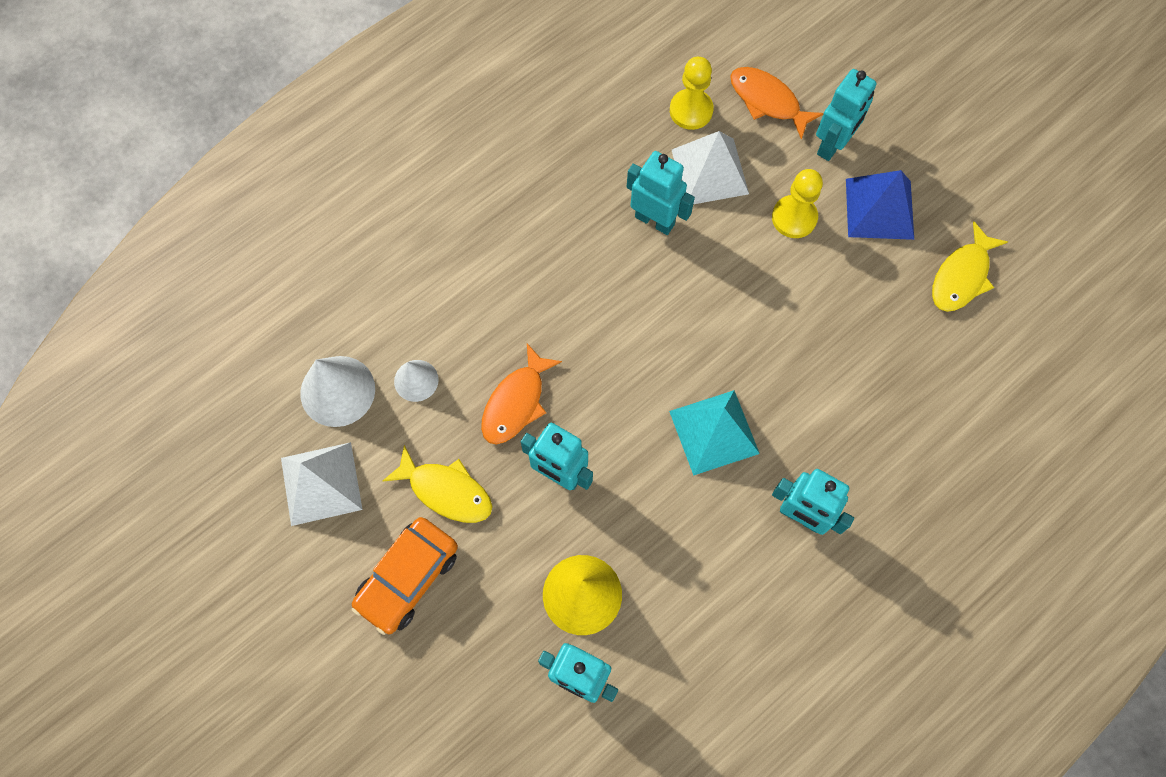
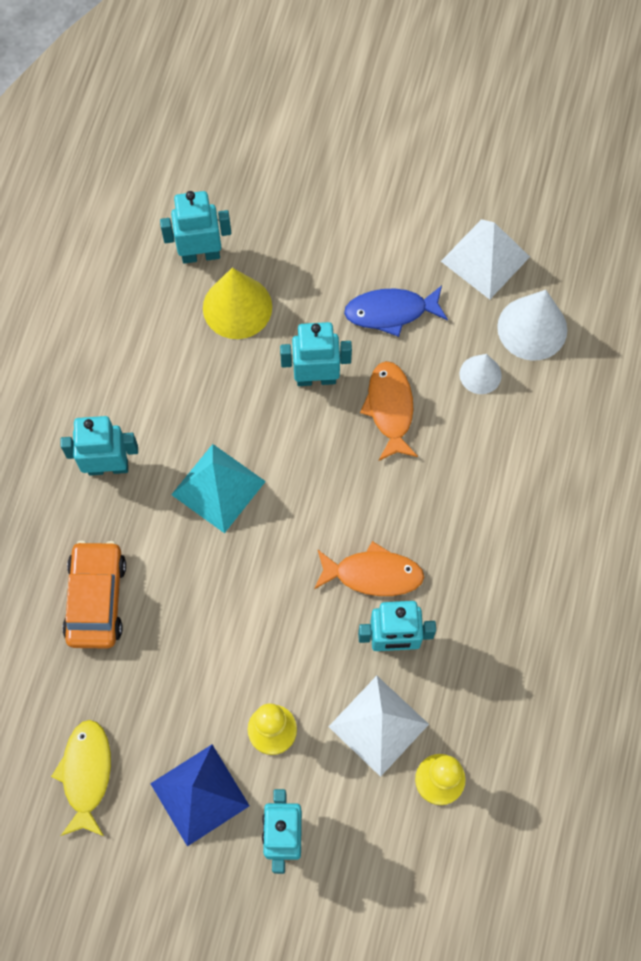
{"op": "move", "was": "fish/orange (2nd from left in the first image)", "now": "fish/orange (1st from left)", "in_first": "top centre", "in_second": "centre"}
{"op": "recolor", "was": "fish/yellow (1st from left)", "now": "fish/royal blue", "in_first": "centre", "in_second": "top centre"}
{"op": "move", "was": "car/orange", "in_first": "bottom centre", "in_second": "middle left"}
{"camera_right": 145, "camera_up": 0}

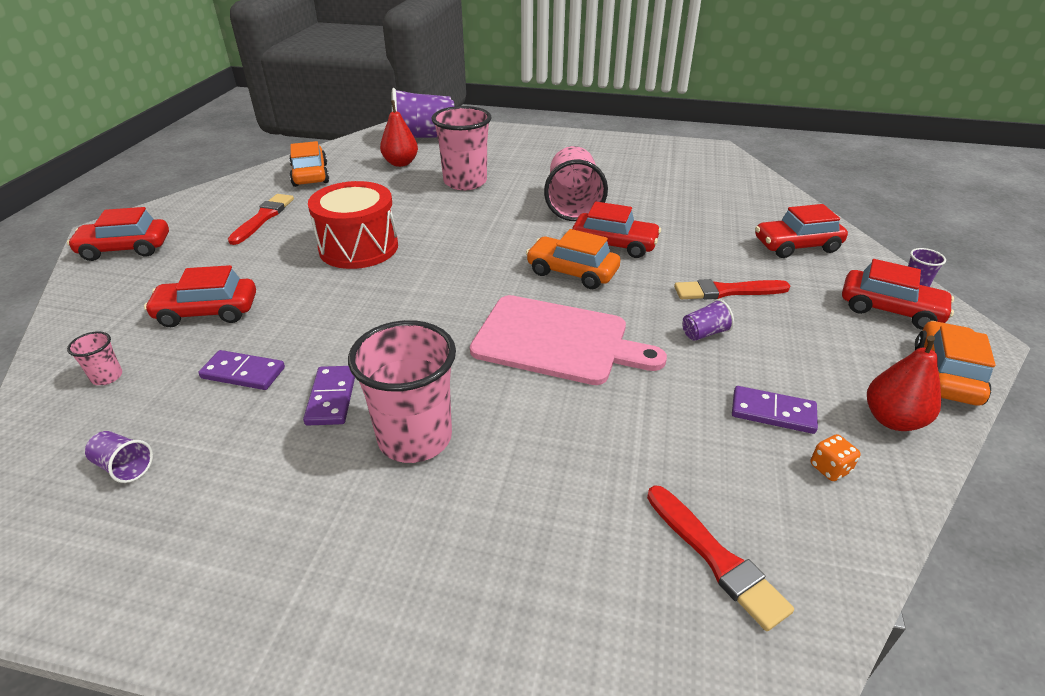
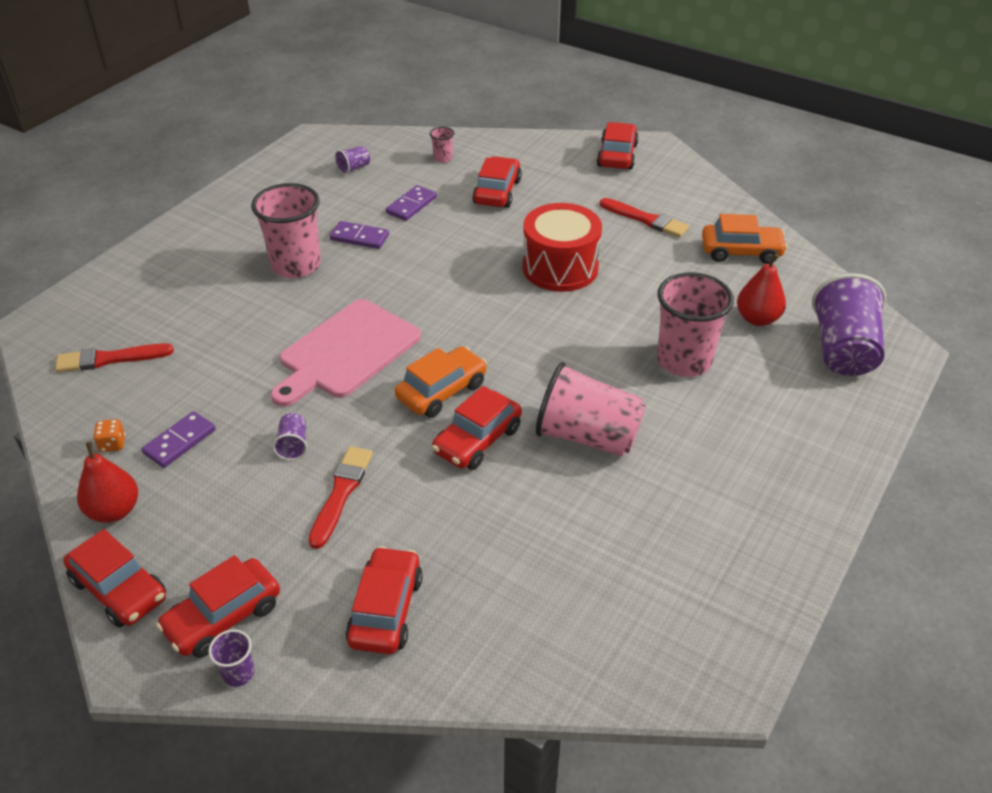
{"op": "recolor", "was": "car/orange (3rd from left)", "now": "car/red (1st from left)", "in_first": "middle right", "in_second": "bottom left"}
{"camera_right": 110, "camera_up": 5}

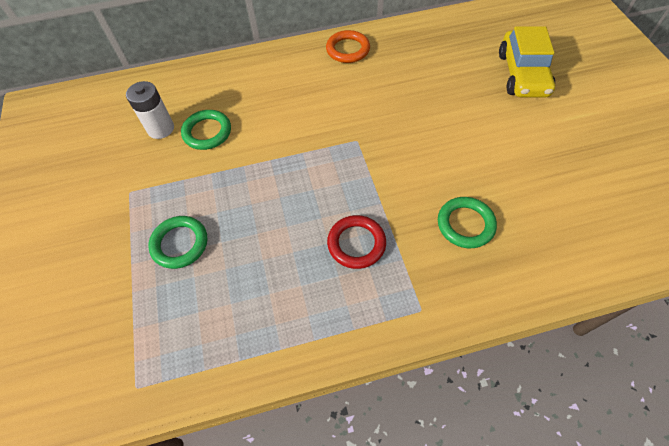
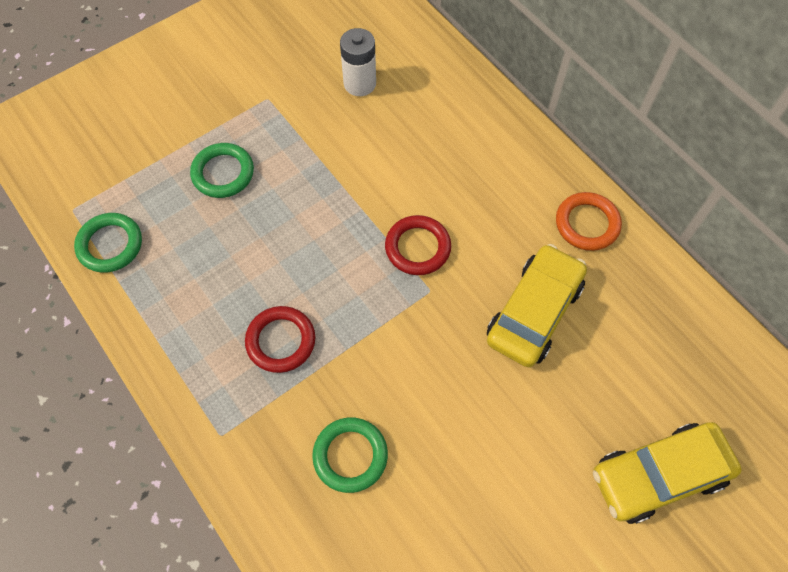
{"op": "move", "was": "hoop/emerald (2nd from left in the first image)", "now": "hoop/emerald (1st from left)", "in_first": "top left", "in_second": "middle left"}
{"op": "insert", "now": "hoop/red (2nd from left)", "in_second": "centre"}
{"op": "insert", "now": "car/yellow (1st from left)", "in_second": "middle right"}
{"camera_right": 65, "camera_up": 5}

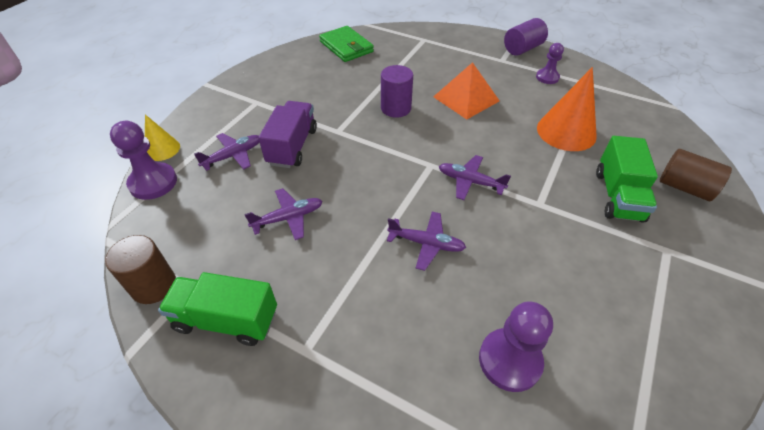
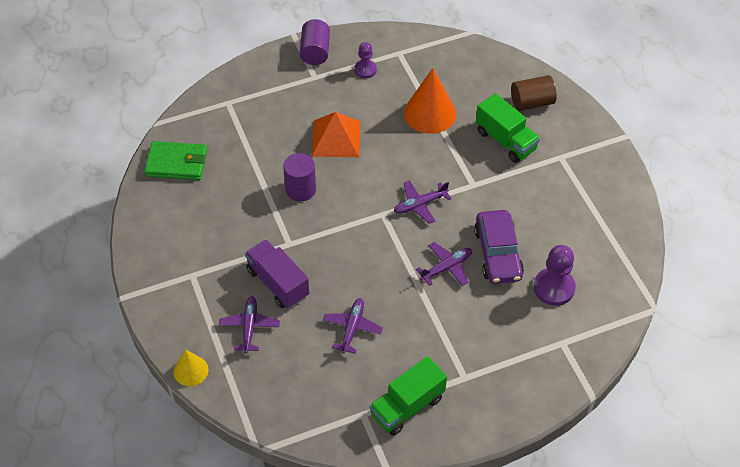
{"op": "delete", "was": "chess pawn/royal purple (1st from left)", "in_first": "middle left"}
{"op": "delete", "was": "solid cylinder/russet (1st from left)", "in_first": "middle left"}
{"op": "insert", "now": "car/royal purple", "in_second": "middle right"}
{"camera_right": -50, "camera_up": 5}

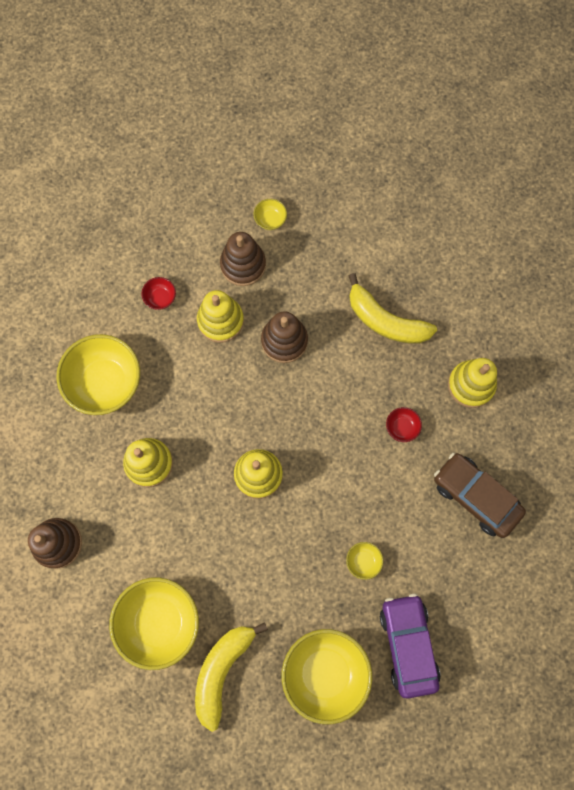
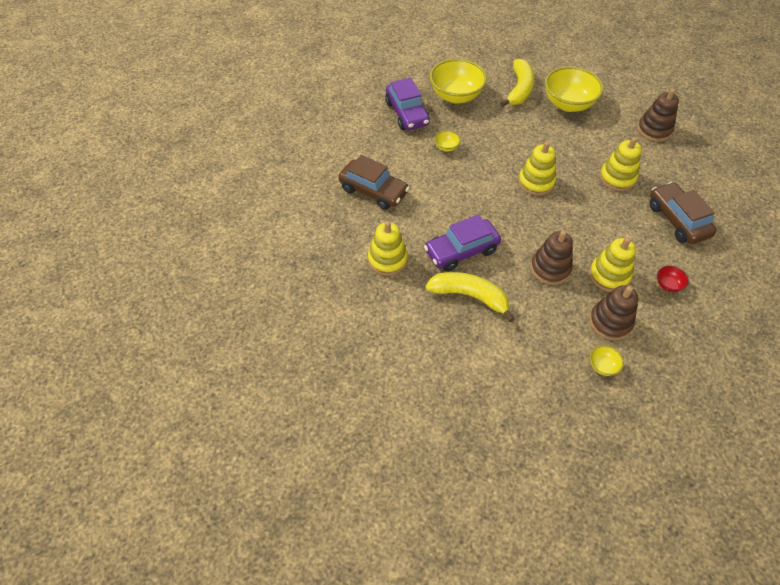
{"op": "replace", "was": "bowl/yellow (1st from left)", "now": "car/russet (2nd from left)", "in_first": "middle left", "in_second": "middle right"}
{"op": "delete", "was": "bowl/red (2nd from left)", "in_first": "middle right"}
{"op": "insert", "now": "car/royal purple (2nd from left)", "in_second": "centre"}
{"camera_right": 170, "camera_up": -20}

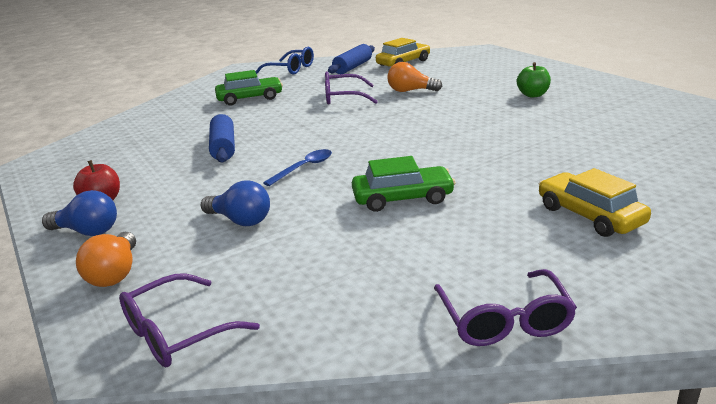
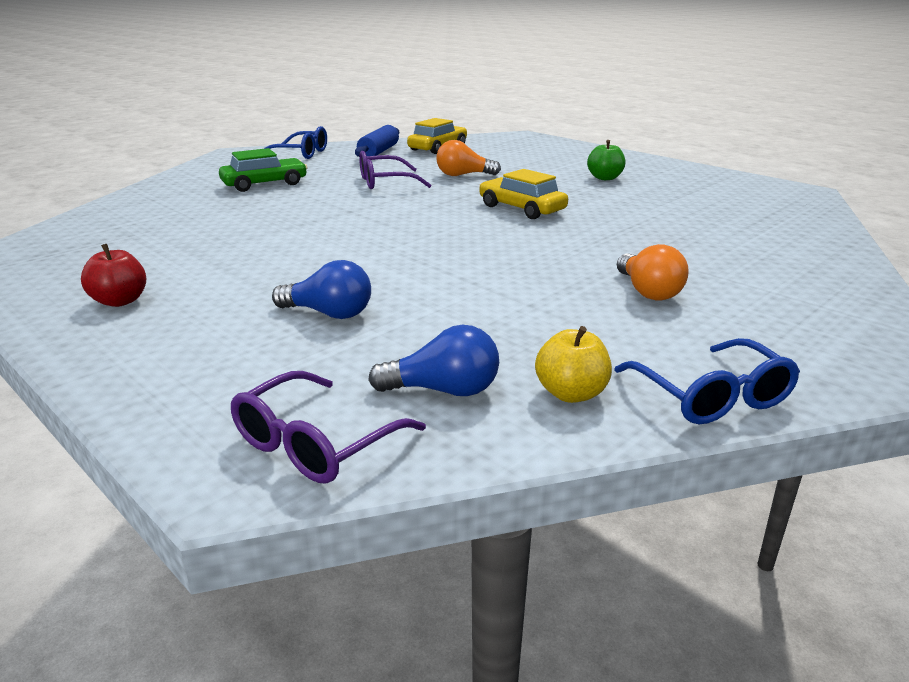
{"op": "delete", "was": "dough roller/royal blue (1st from left)", "in_first": "middle left"}
{"op": "delete", "was": "tablespoon/royal blue", "in_first": "centre"}
{"op": "delete", "was": "car/emerald (2nd from left)", "in_first": "centre"}
{"op": "move", "was": "car/yellow (2nd from left)", "in_first": "middle right", "in_second": "top centre"}
{"op": "move", "was": "bulb/royal blue (1st from left in the first image)", "now": "bulb/royal blue (2nd from left)", "in_first": "middle left", "in_second": "centre"}
{"op": "move", "was": "bulb/orange (1st from left in the first image)", "now": "bulb/orange (2nd from left)", "in_first": "middle left", "in_second": "middle right"}
{"op": "recolor", "was": "glasses/royal purple (3rd from left)", "now": "glasses/royal blue (2nd from left)", "in_first": "bottom right", "in_second": "middle right"}
{"op": "insert", "now": "toy apple/yellow", "in_second": "centre"}
{"camera_right": -15, "camera_up": 0}

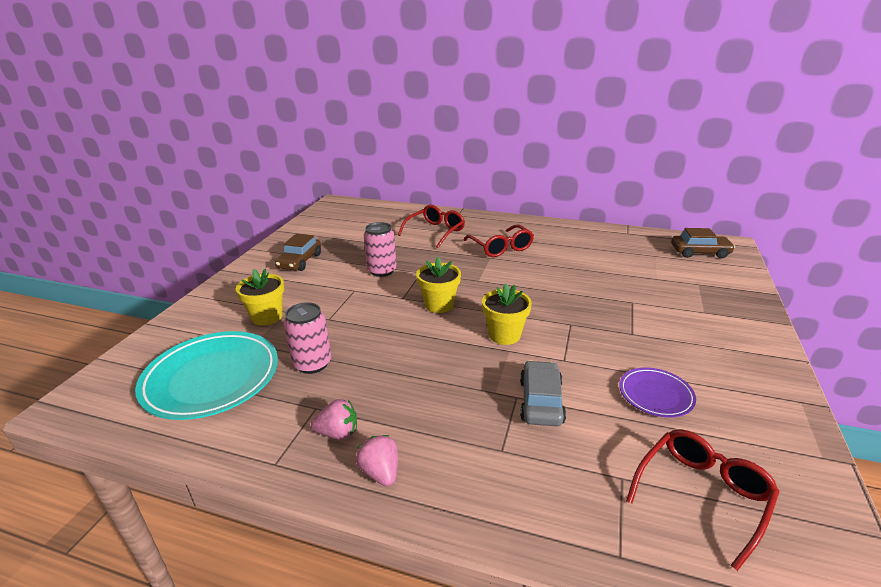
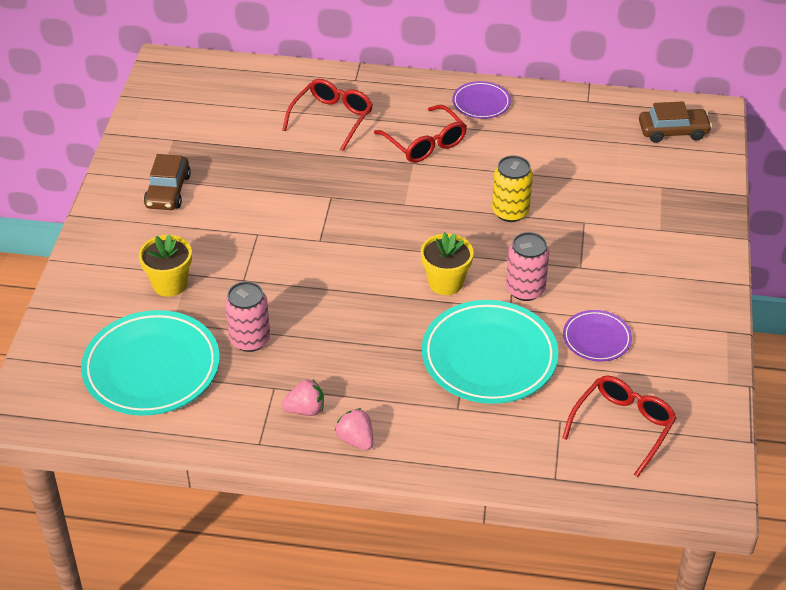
{"op": "move", "was": "tin/pink (2nd from left)", "in_first": "centre", "in_second": "middle right"}
{"op": "delete", "was": "flower pot/yellow (2nd from left)", "in_first": "centre"}
{"op": "replace", "was": "car/grey", "now": "flat dish/aqua (2nd from left)", "in_first": "bottom centre", "in_second": "centre"}
{"op": "insert", "now": "flat dish/royal purple (1st from left)", "in_second": "top centre"}
{"op": "insert", "now": "tin/yellow", "in_second": "top centre"}
{"camera_right": -10, "camera_up": 15}

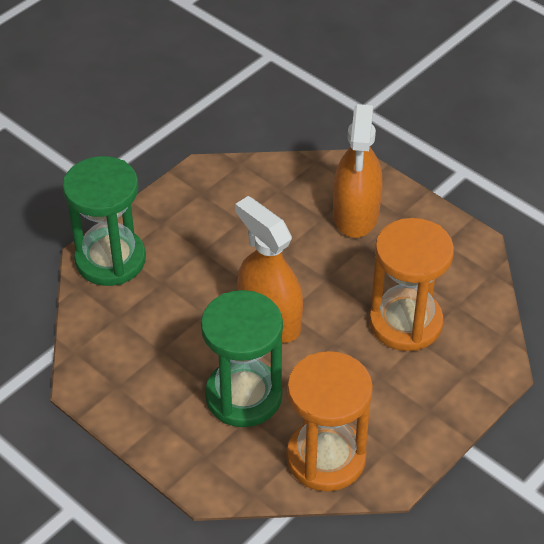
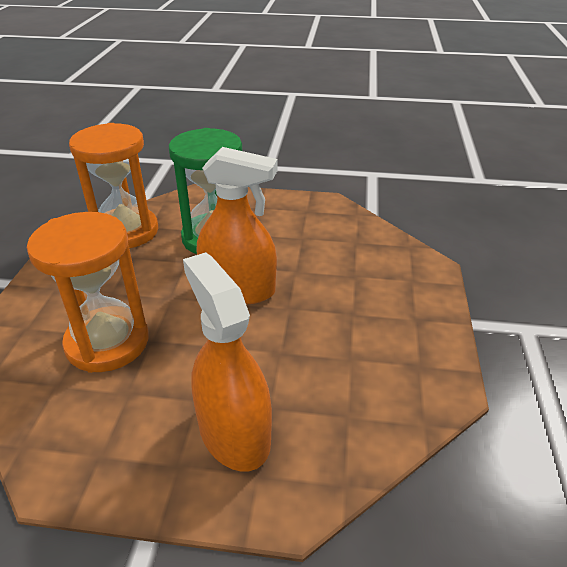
{"op": "delete", "was": "sand timer/emerald (1st from left)", "in_first": "middle left"}
{"camera_right": 145, "camera_up": -10}

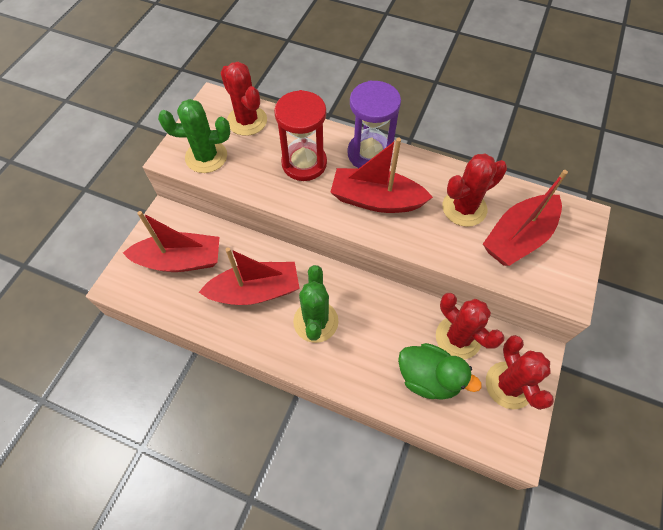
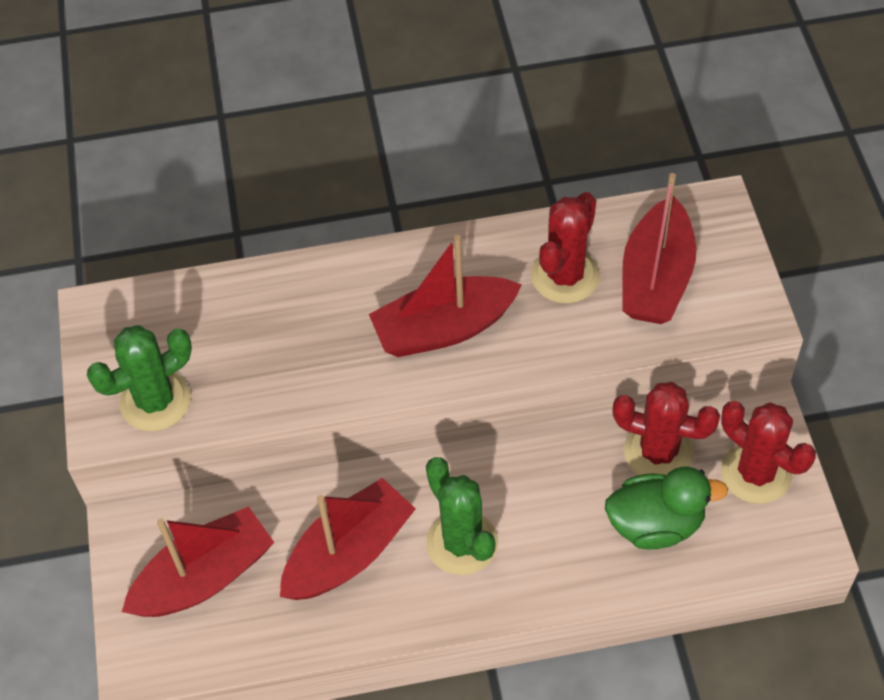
{"op": "delete", "was": "saguaro cactus/red (1st from left)", "in_first": "top centre"}
{"op": "delete", "was": "sand timer/royal purple", "in_first": "top centre"}
{"op": "delete", "was": "sand timer/red", "in_first": "top centre"}
{"camera_right": -30, "camera_up": -5}

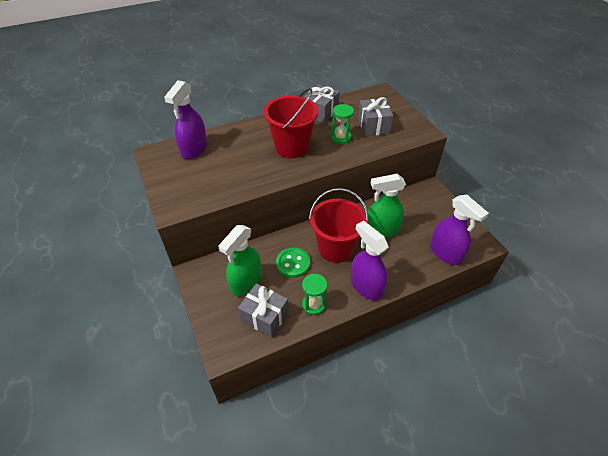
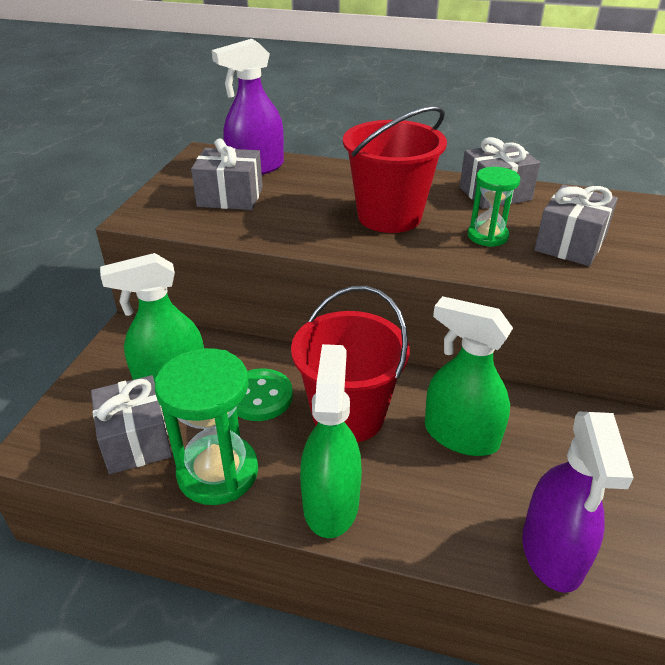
{"op": "recolor", "was": "sprayer/royal purple (2nd from left)", "now": "sprayer/emerald (2nd from left)", "in_first": "centre", "in_second": "centre"}
{"op": "resize", "was": "sand timer/emerald (1st from left)", "in_first": "centre", "in_second": "middle left", "ratio": 1.69}
{"op": "insert", "now": "present/grey (2nd from left)", "in_second": "top centre"}
{"camera_right": 40, "camera_up": -10}

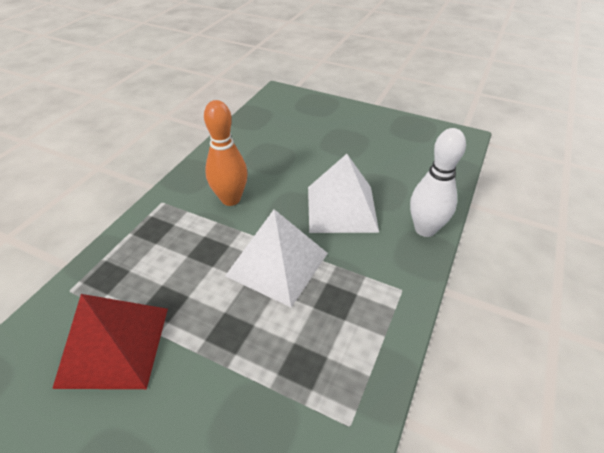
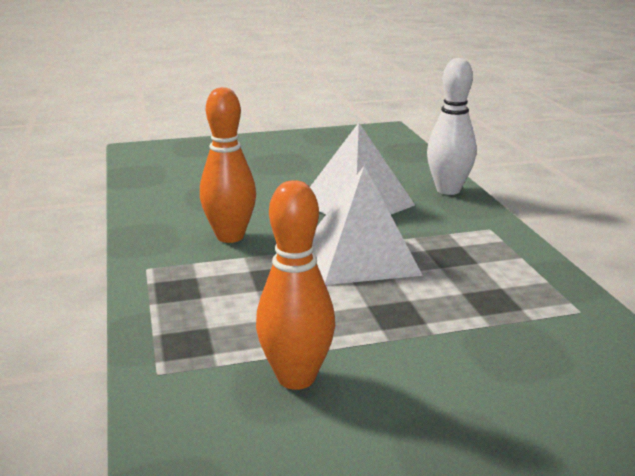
{"op": "replace", "was": "pyramid/red", "now": "skittle/orange (2nd from left)", "in_first": "bottom left", "in_second": "centre"}
{"camera_right": -40, "camera_up": -20}

